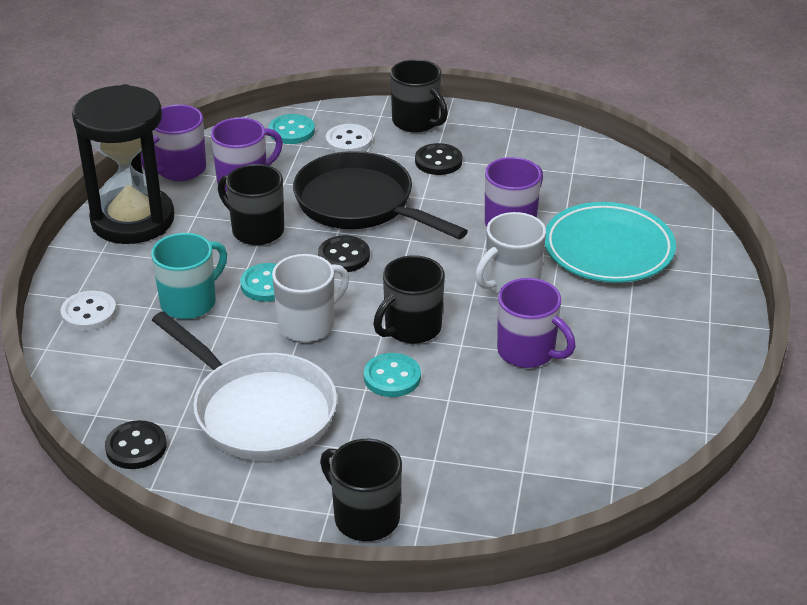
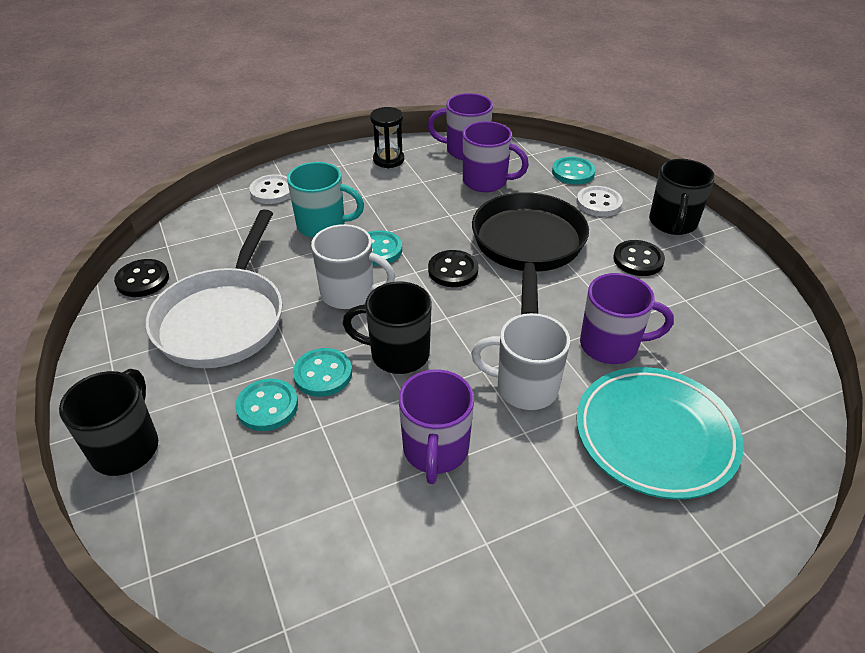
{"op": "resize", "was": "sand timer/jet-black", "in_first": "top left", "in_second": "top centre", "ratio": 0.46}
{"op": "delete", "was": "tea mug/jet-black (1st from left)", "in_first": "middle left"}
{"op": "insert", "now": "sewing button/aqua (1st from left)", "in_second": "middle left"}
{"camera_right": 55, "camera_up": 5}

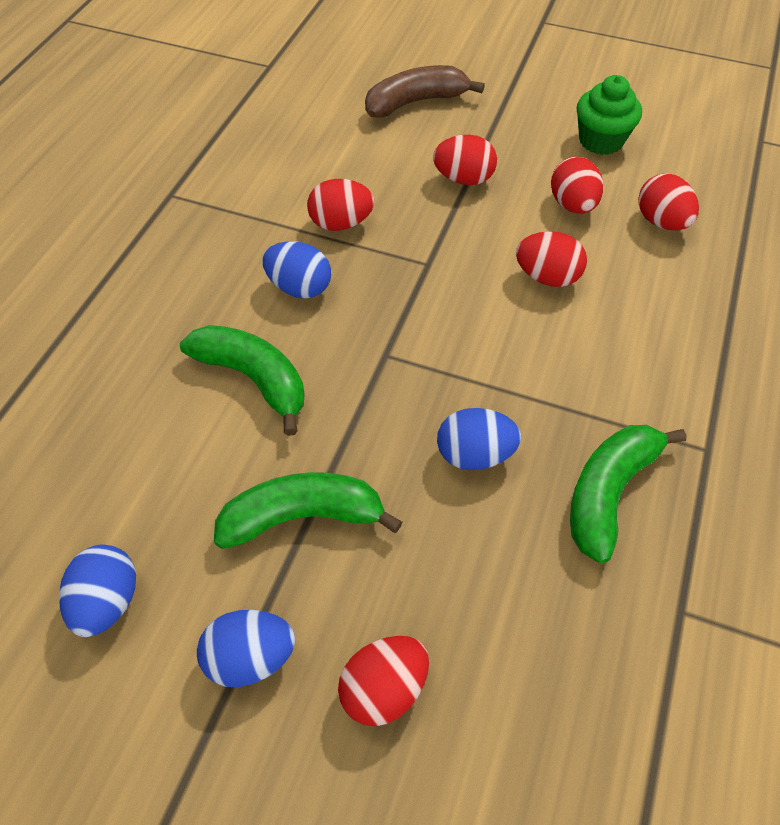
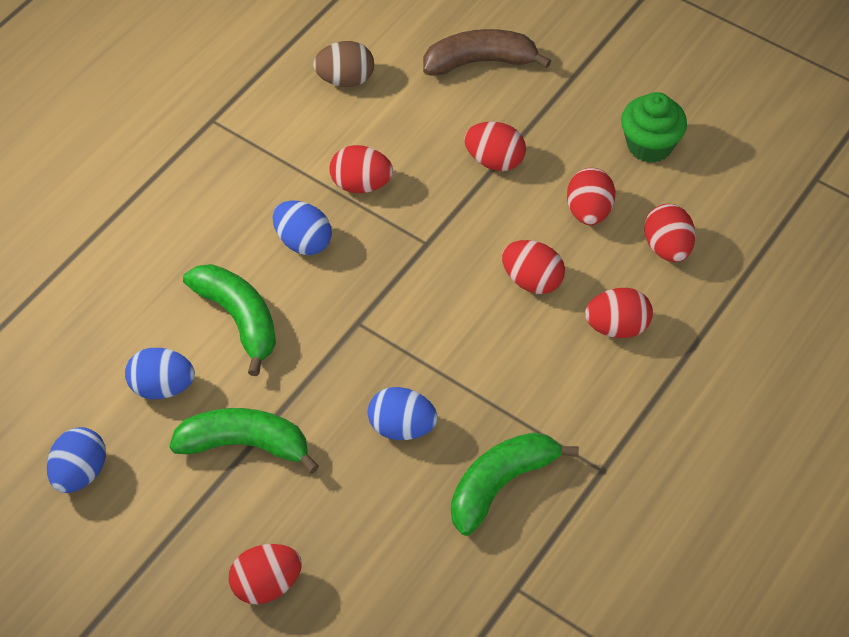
{"op": "move", "was": "egg/royal blue (2nd from left)", "in_first": "bottom left", "in_second": "middle left"}
{"op": "insert", "now": "egg/russet", "in_second": "top centre"}
{"op": "insert", "now": "egg/red (6th from left)", "in_second": "middle right"}
{"camera_right": 15, "camera_up": 0}

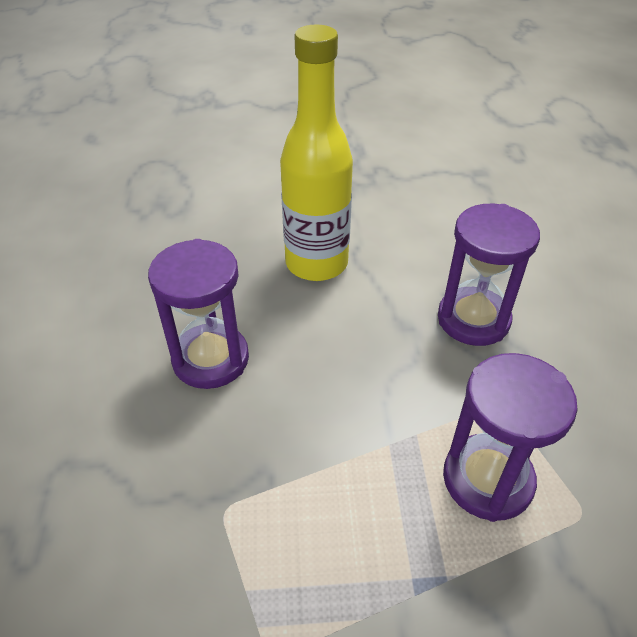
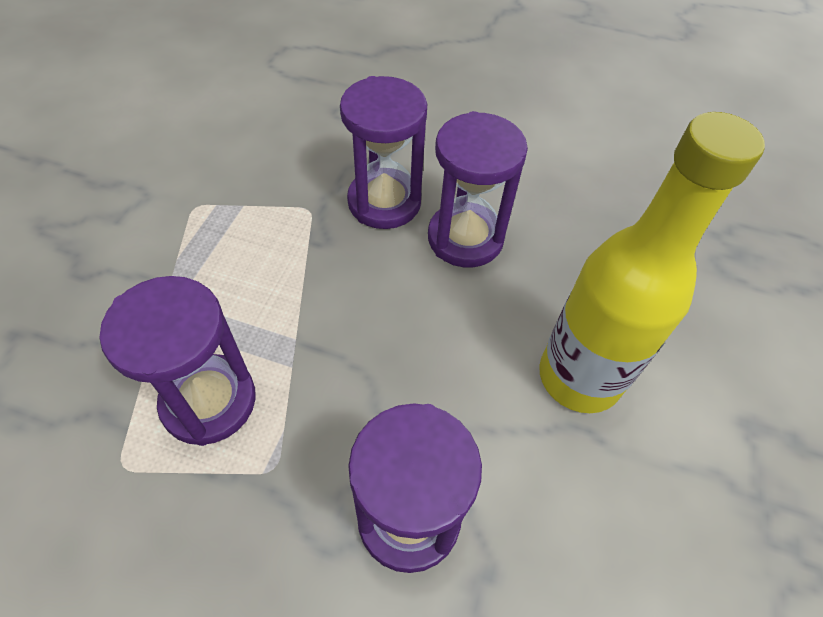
{"op": "insert", "now": "sand timer/royal purple (2nd from left)", "in_second": "top centre"}
{"camera_right": 110, "camera_up": 10}

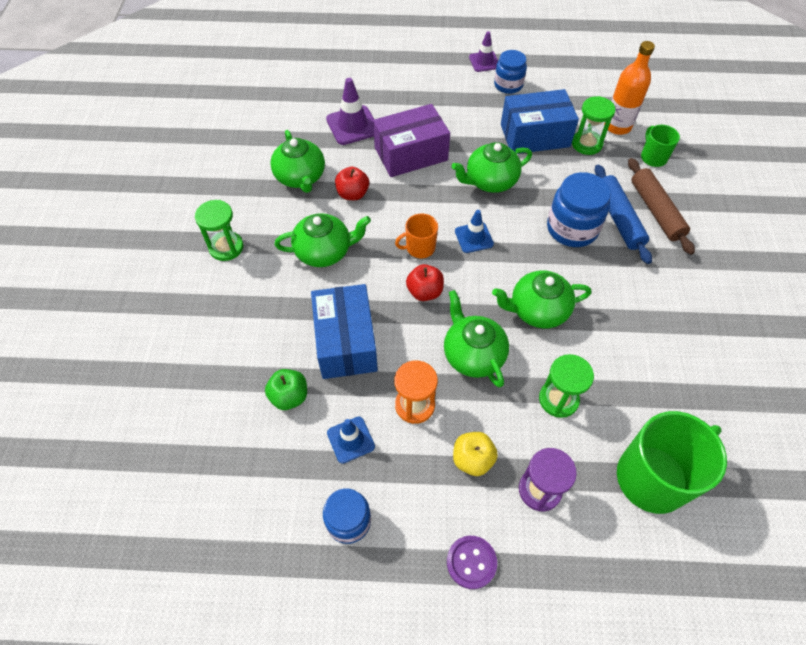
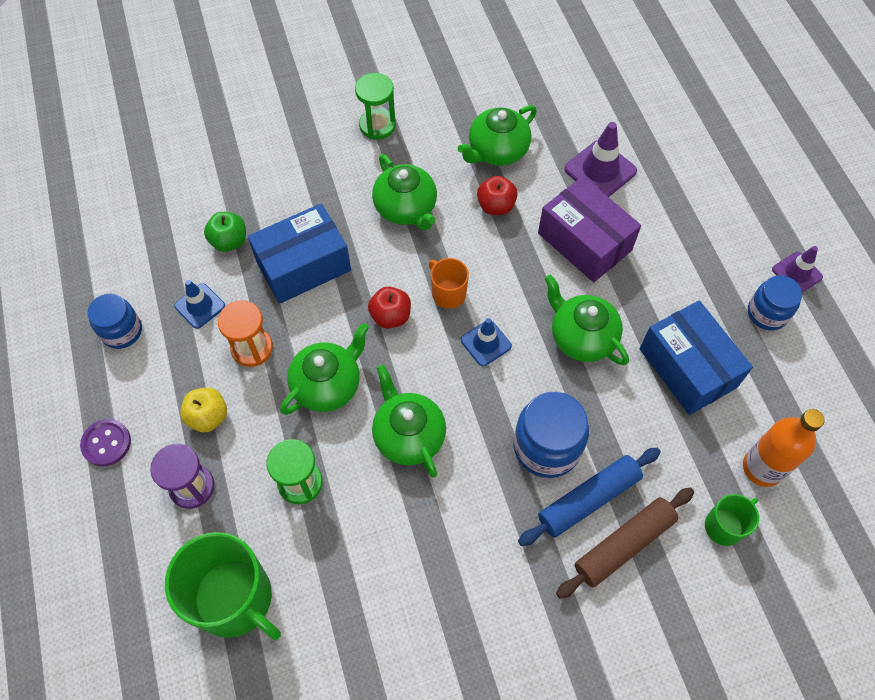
{"op": "delete", "was": "sand timer/emerald (3rd from left)", "in_first": "top right"}
{"camera_right": 70, "camera_up": 5}

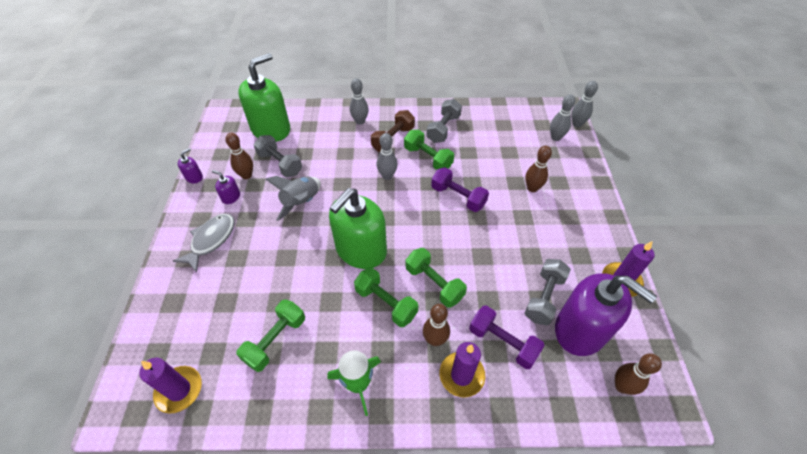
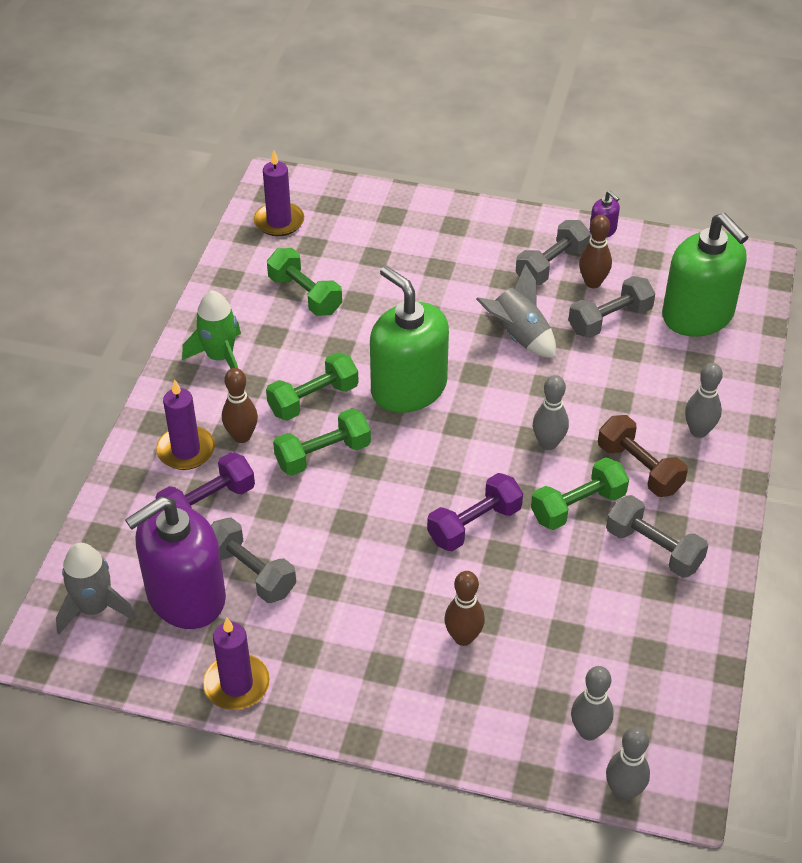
{"op": "replace", "was": "soap pump/royal purple (2nd from left)", "now": "hand weight/grey (2nd from left)", "in_first": "middle left", "in_second": "top right"}
{"op": "delete", "was": "fish/grey", "in_first": "middle left"}
{"op": "replace", "was": "skittle/russet (4th from left)", "now": "toy rocket/grey (1st from left)", "in_first": "bottom right", "in_second": "bottom left"}
{"camera_right": 105, "camera_up": -5}

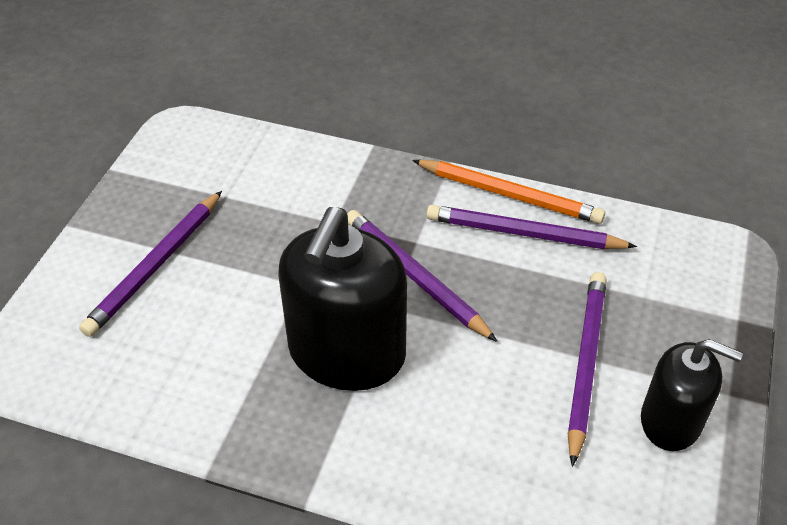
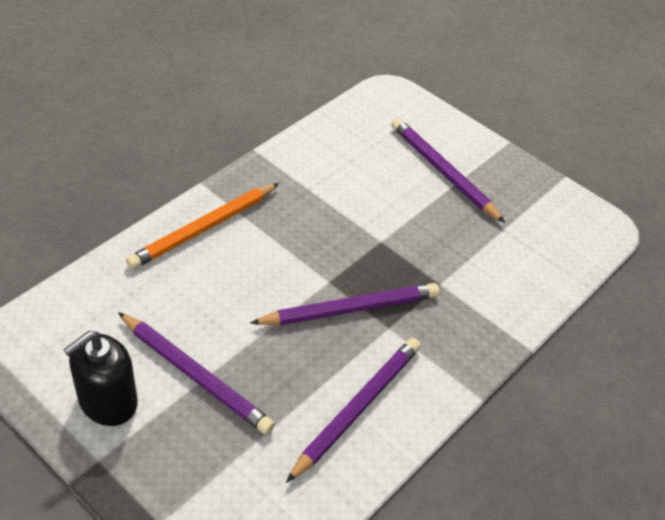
{"op": "move", "was": "lead pencil/orange", "in_first": "centre", "in_second": "middle left"}
{"op": "delete", "was": "soap pump/jet-black (1st from left)", "in_first": "centre"}
{"camera_right": 110, "camera_up": 0}

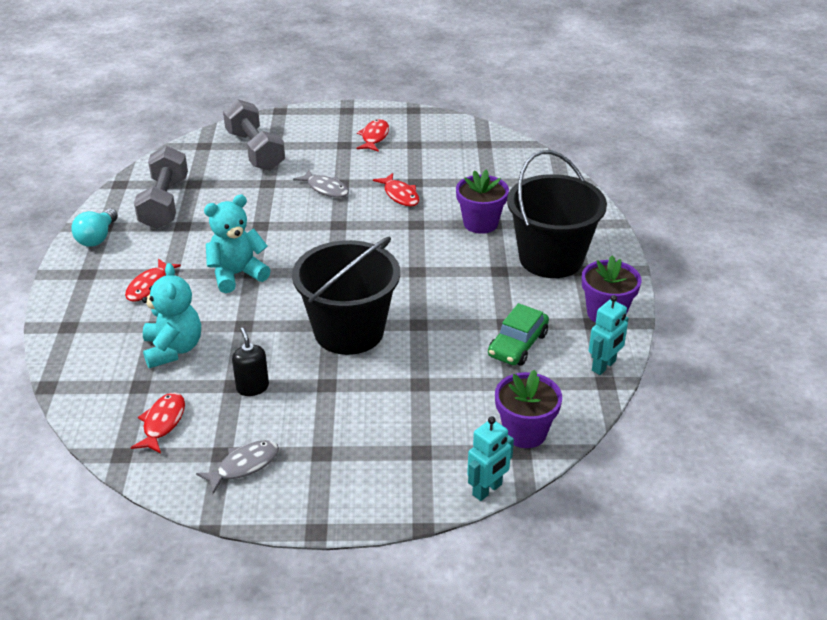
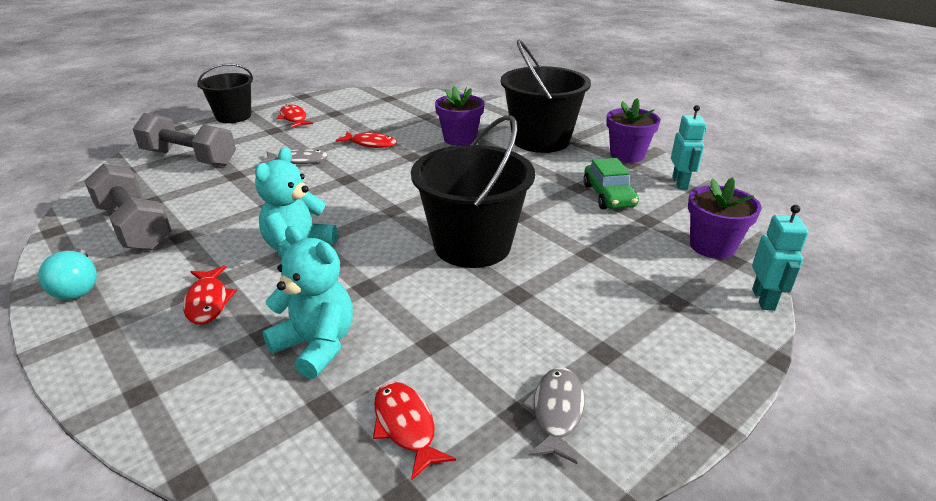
{"op": "delete", "was": "soap pump/jet-black", "in_first": "middle left"}
{"op": "insert", "now": "sand bucket/jet-black (1st from left)", "in_second": "top left"}
{"camera_right": -40, "camera_up": -5}

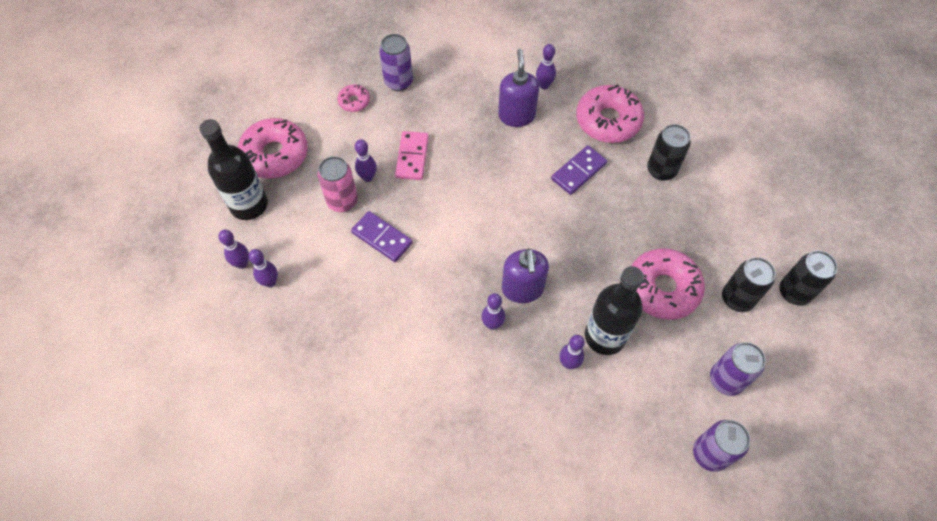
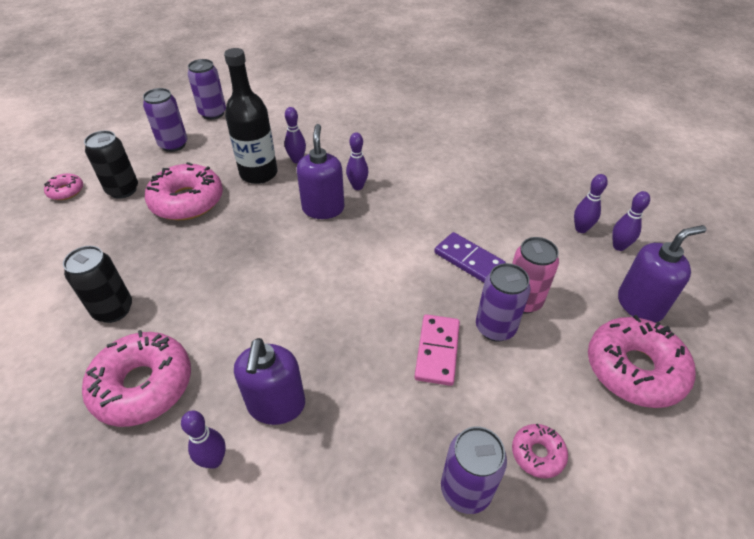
{"op": "replace", "was": "drink bottle/jet-black (1st from left)", "now": "soap pump/royal purple (3rd from left)", "in_first": "top left", "in_second": "middle right"}
{"op": "replace", "was": "skittle/royal purple (3rd from left)", "now": "tin/royal purple (4th from left)", "in_first": "top centre", "in_second": "middle right"}
{"op": "delete", "was": "domino piece/royal purple (2nd from left)", "in_first": "top centre"}
{"op": "replace", "was": "tin/jet-black (3rd from left)", "now": "glazed donut/pink (1st from left)", "in_first": "middle right", "in_second": "middle left"}
{"camera_right": -175, "camera_up": -15}

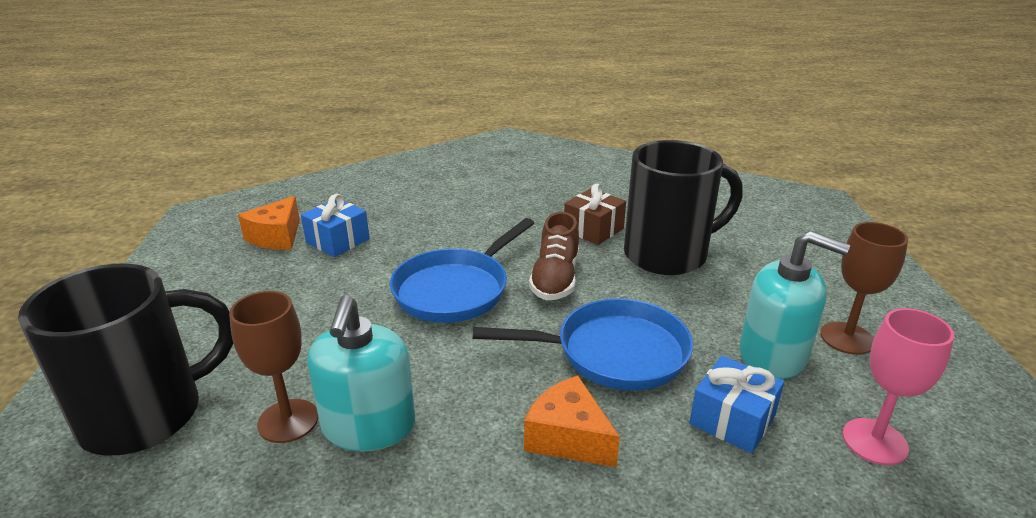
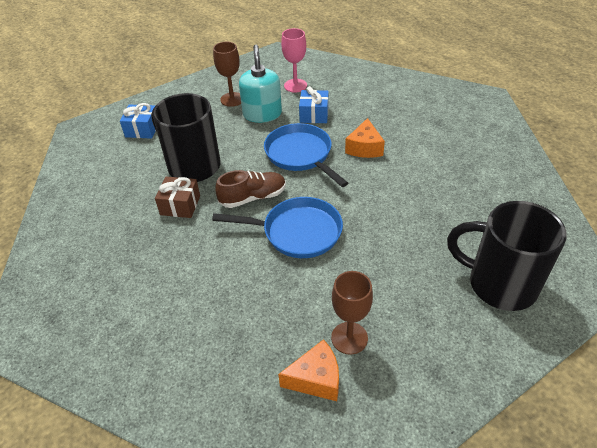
{"op": "move", "was": "present/royal blue (1st from left)", "in_first": "middle left", "in_second": "top left"}
{"op": "move", "was": "chalice/russet (1st from left in the first image)", "now": "chalice/russet (2nd from left)", "in_first": "bottom left", "in_second": "bottom centre"}
{"op": "delete", "was": "soap pump/aqua (1st from left)", "in_first": "bottom centre"}
{"camera_right": -120, "camera_up": 15}

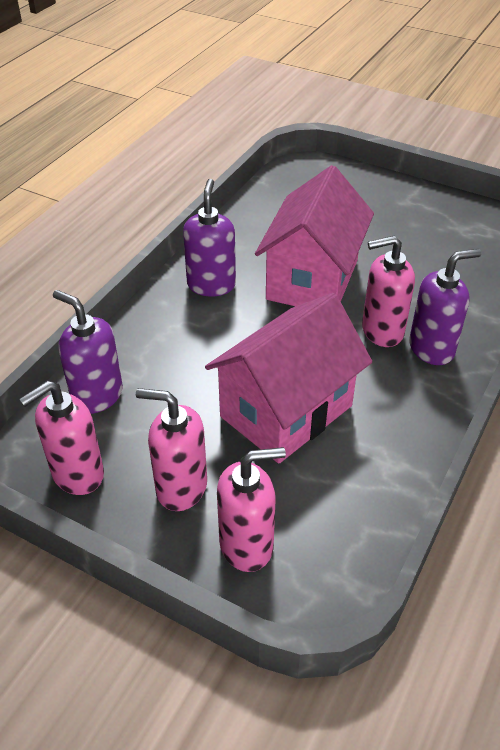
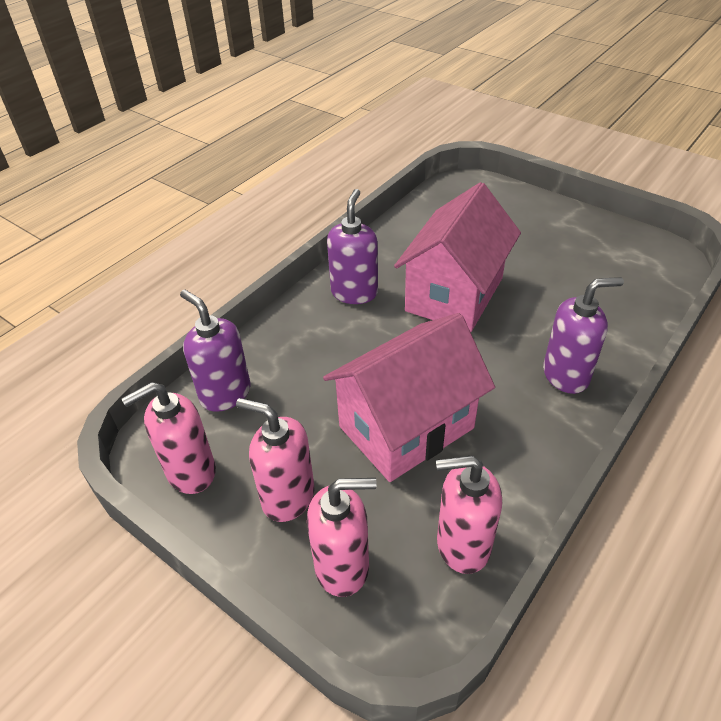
{"op": "move", "was": "soap pump/pink (4th from left)", "in_first": "middle right", "in_second": "bottom centre"}
{"camera_right": 10, "camera_up": 0}

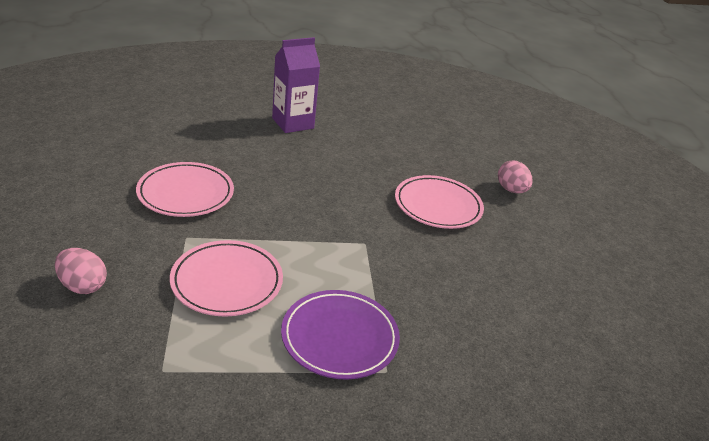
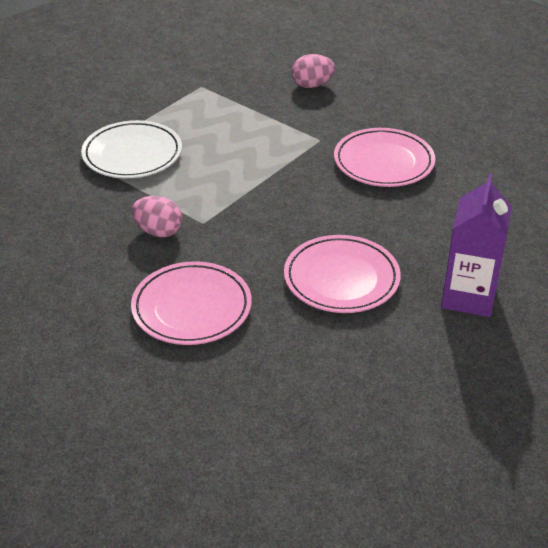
{"op": "move", "was": "egg/pink (2nd from left in the first image)", "now": "egg/pink (1st from left)", "in_first": "middle right", "in_second": "middle left"}
{"op": "move", "was": "flat dish/pink (2nd from left)", "in_first": "middle left", "in_second": "centre"}
{"op": "recolor", "was": "flat dish/royal purple", "now": "flat dish/pure white", "in_first": "bottom centre", "in_second": "top left"}
{"camera_right": 140, "camera_up": 5}

